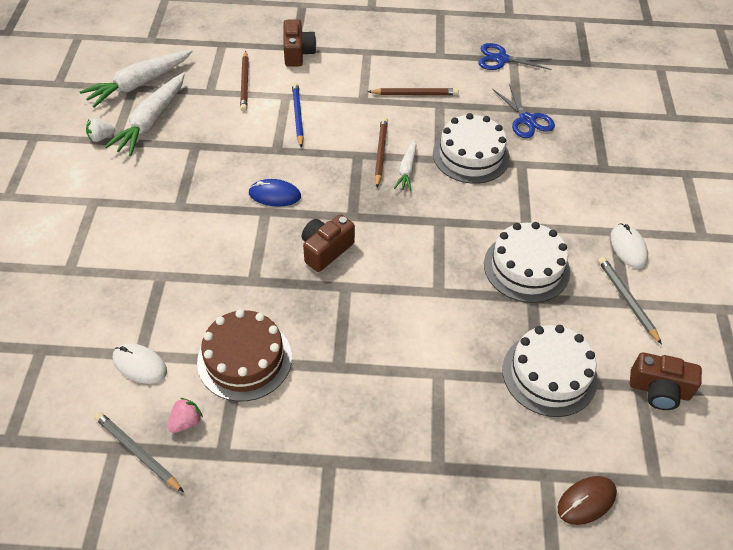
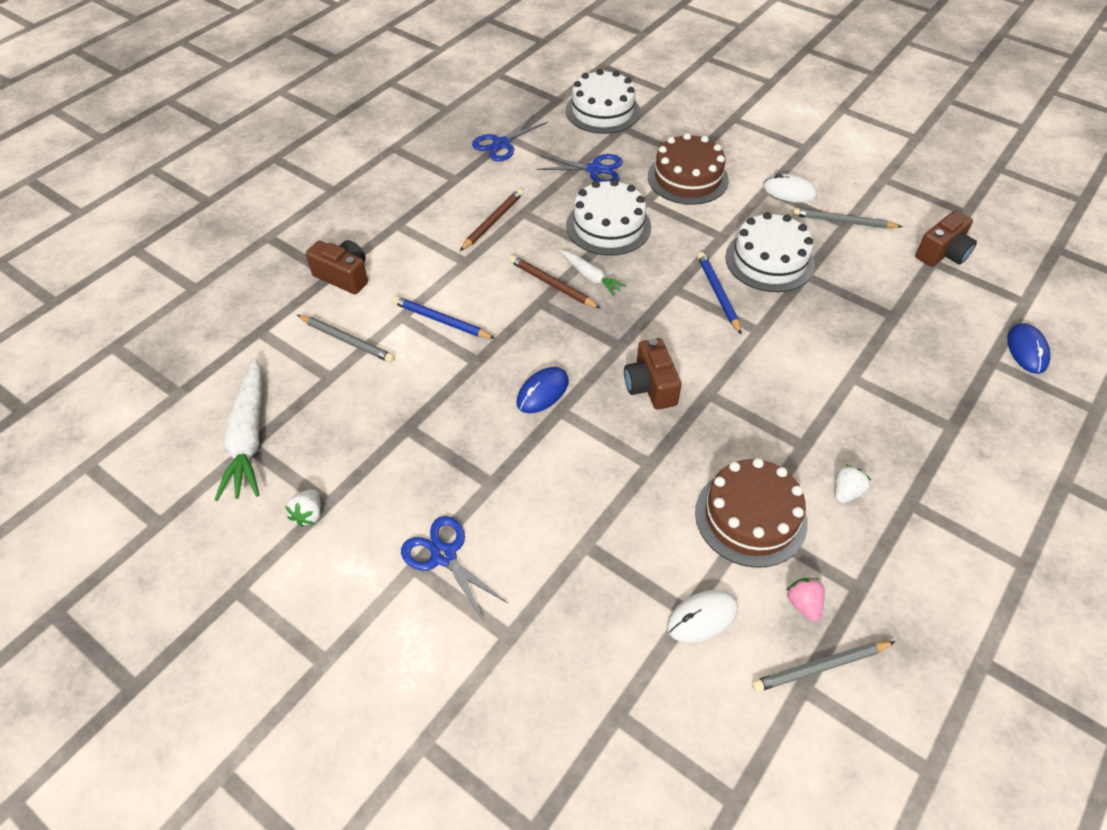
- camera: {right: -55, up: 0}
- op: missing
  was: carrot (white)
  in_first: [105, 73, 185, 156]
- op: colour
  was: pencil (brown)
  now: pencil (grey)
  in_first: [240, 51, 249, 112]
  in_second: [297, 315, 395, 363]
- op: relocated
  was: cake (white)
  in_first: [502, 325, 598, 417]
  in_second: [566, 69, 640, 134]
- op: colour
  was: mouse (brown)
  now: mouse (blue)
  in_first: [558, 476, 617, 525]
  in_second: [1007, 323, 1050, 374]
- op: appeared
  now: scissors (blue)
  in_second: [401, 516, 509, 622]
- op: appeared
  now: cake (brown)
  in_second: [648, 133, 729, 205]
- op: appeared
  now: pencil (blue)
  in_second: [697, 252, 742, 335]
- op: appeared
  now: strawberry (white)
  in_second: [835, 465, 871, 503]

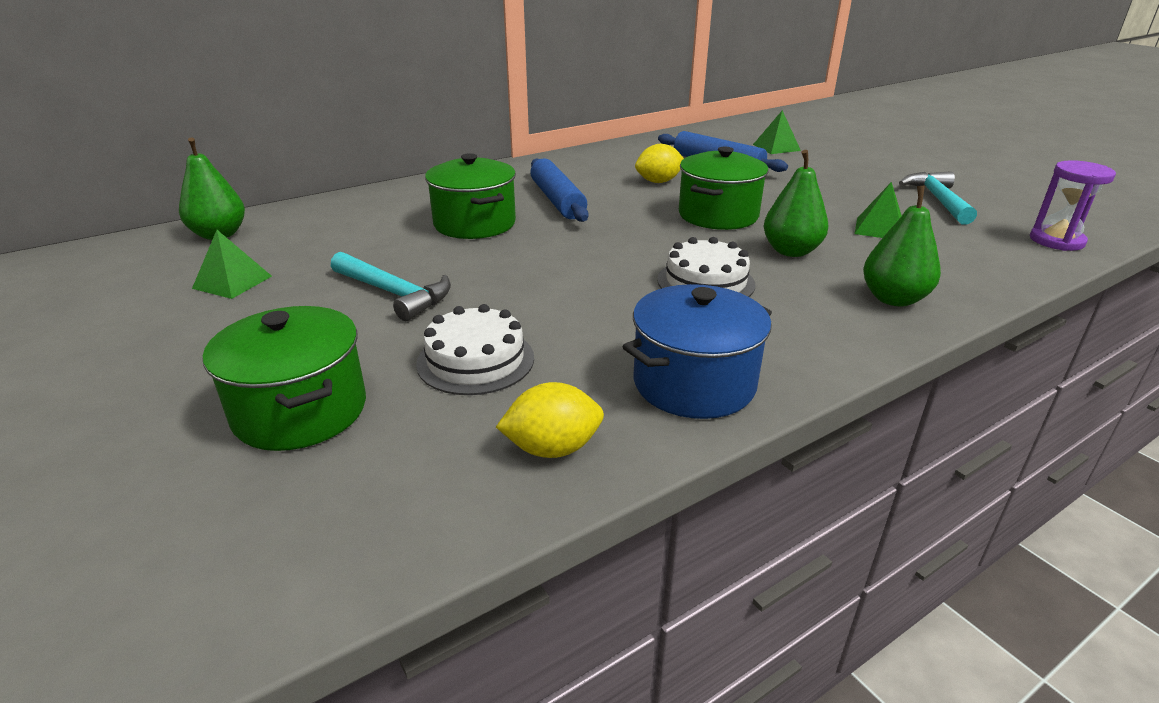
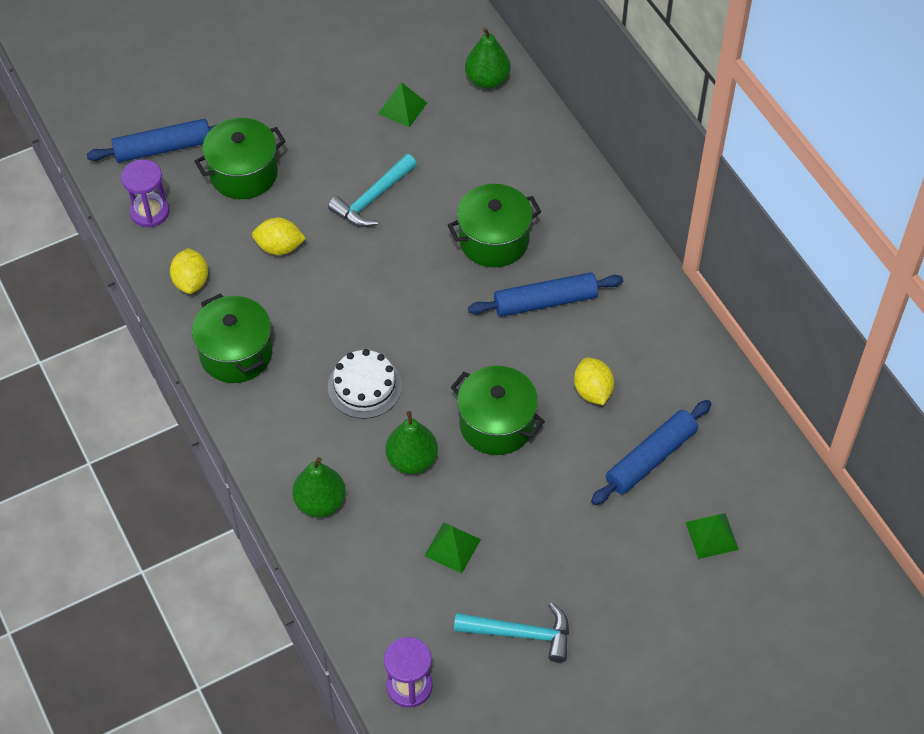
- camera: {right: 95, up: 25}
- op: exchanged
  was: cake (white)
  now: lemon (yellow)
  in_first: [416, 304, 534, 395]
  in_second: [252, 218, 306, 255]
- op: colour
  was: pot (blue)
  now: pot (green)
  in_first: [623, 284, 772, 419]
  in_second: [192, 294, 272, 383]
- op: appeared
  now: rolling pin (blue)
  in_second: [86, 119, 216, 163]
- op: appeared
  now: hourglass (purple)
  in_second: [121, 159, 170, 227]

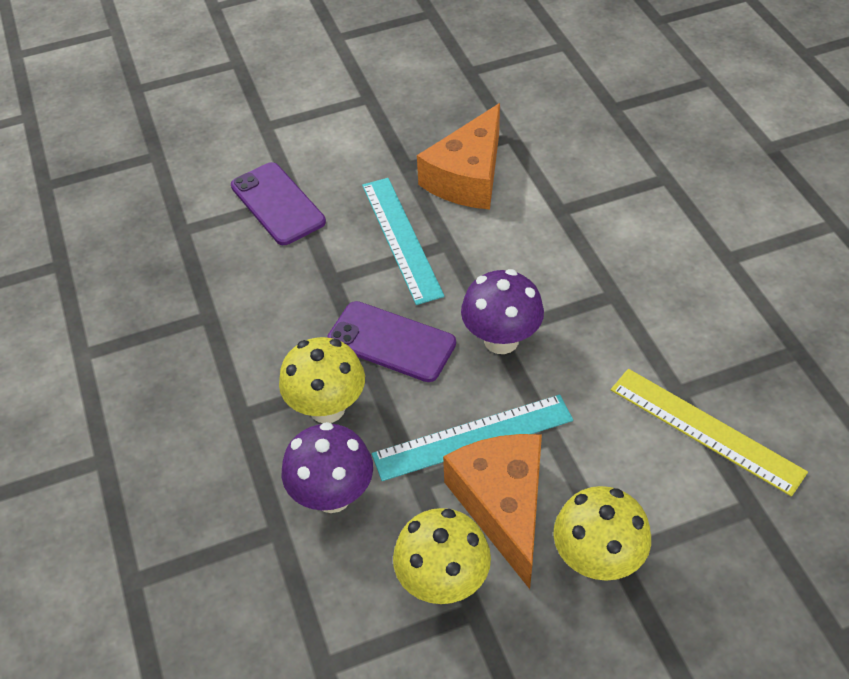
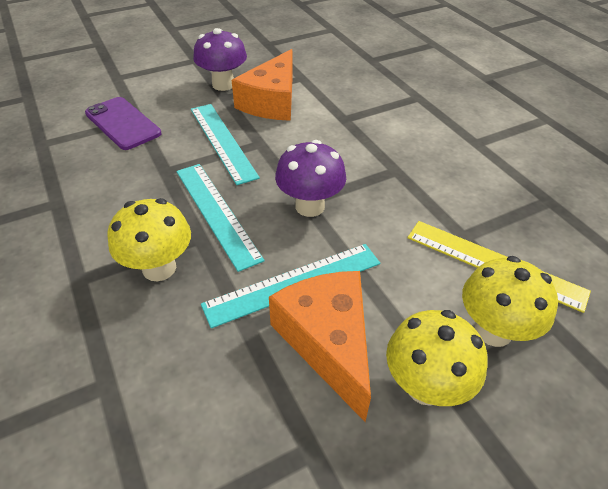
- camera: {right: -10, up: -5}
- op: relocated
  was: mushroom (purple)
  in_first: [282, 422, 373, 513]
  in_second: [193, 28, 247, 91]
- op: exchanged
  was: phone (purple)
  now: ruler (turquoise)
  in_first: [327, 301, 456, 382]
  in_second: [176, 164, 264, 272]
- op: relocated
  was: mushroom (yellow)
  in_first: [393, 508, 491, 604]
  in_second: [462, 256, 558, 347]

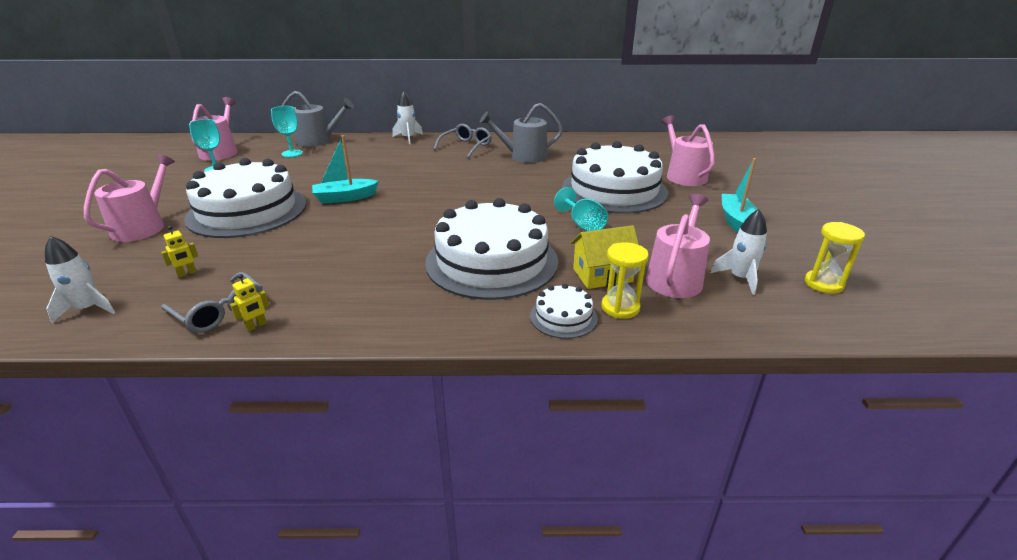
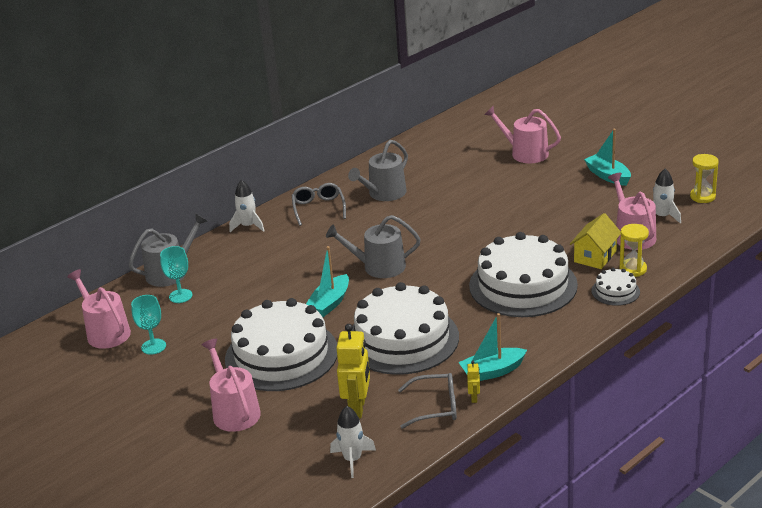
- camera: {right: -40, up: 0}
- op: size
  was: robot (yellow)
  in_first: [161, 226, 198, 278]
  in_second: [336, 324, 370, 418]
  ratio: 2.2
- op: missing
  was: goblet (turquoise)
  in_first: [554, 187, 608, 231]
- op: relocated
  was: cake (white)
  in_first: [562, 141, 668, 213]
  in_second: [351, 282, 459, 375]
- op: appeared
  now: watering can (grey)
  in_second: [326, 215, 421, 278]
- op: appeared
  now: boat (turquoise)
  in_second: [459, 313, 527, 381]

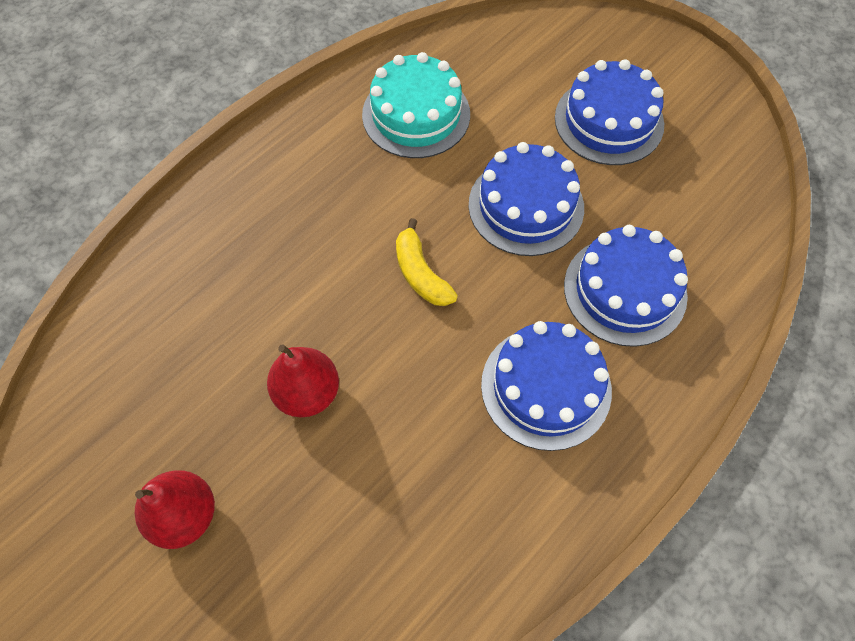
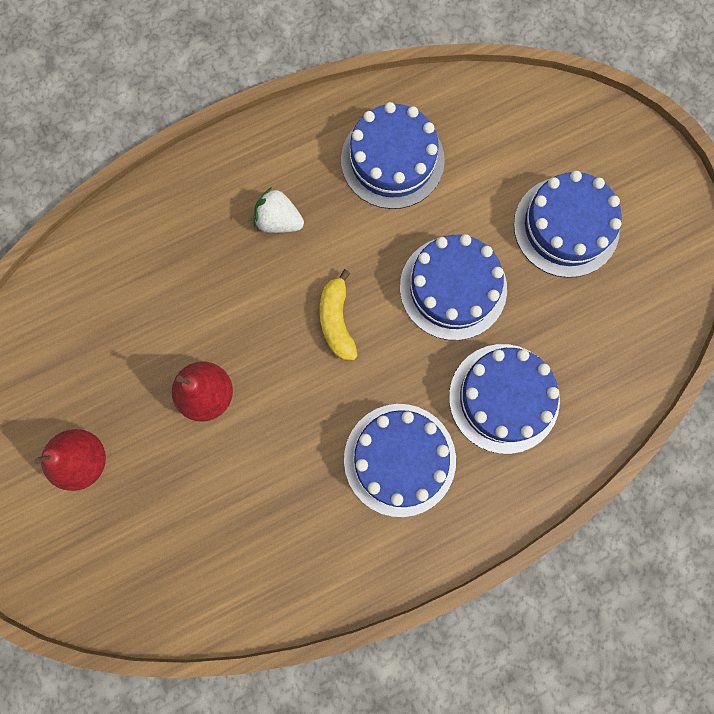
- camera: {right: 20, up: 15}
- op: colour
  was: cake (turquoise)
  now: cake (blue)
  in_first: [362, 52, 470, 158]
  in_second: [341, 102, 445, 209]
- op: appeared
  now: strawberry (white)
  in_second: [253, 187, 304, 233]

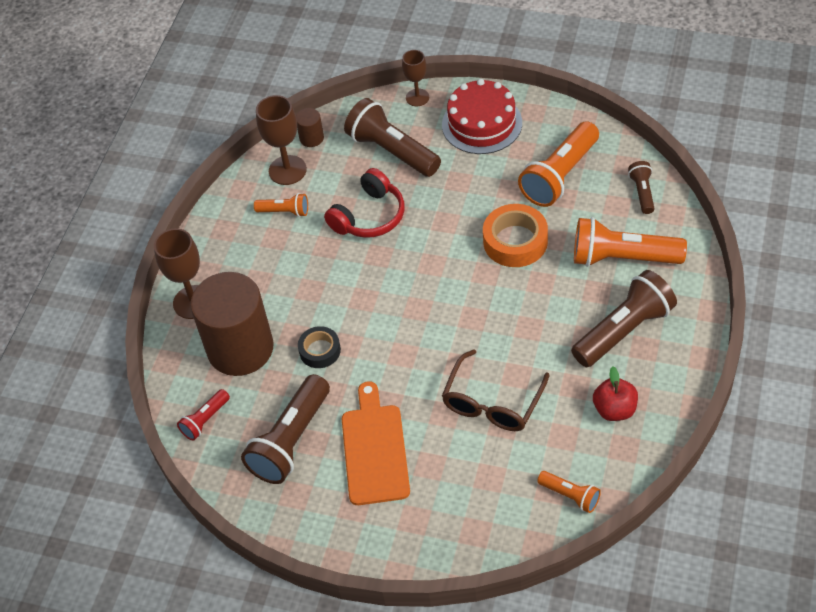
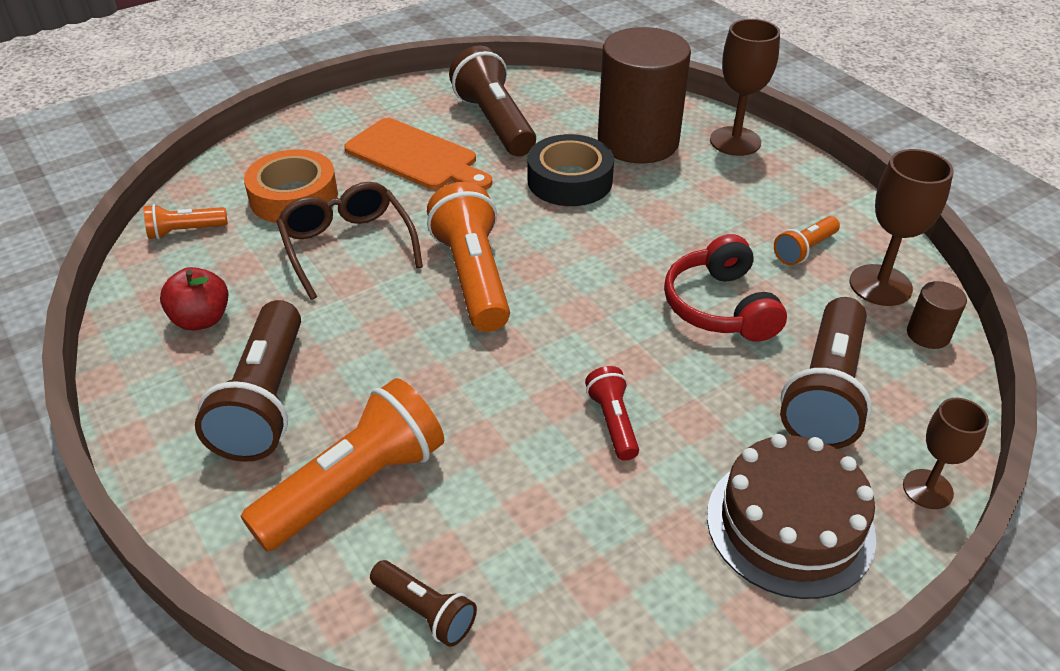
- camera: {right: 125, up: -10}
- op: relocated
  was: flashlight (red)
  in_first: [177, 389, 230, 440]
  in_second: [585, 366, 639, 461]
- op: size
  was: tape (black)
  in_first: [298, 326, 341, 368]
  in_second: [528, 134, 614, 206]
  ratio: 1.62
- op: spun
  was: flashlight (brown)
  in_first: [344, 98, 441, 177]
  in_second: [780, 297, 872, 449]
  clockwise: 120
- op: colour
  was: cake (red)
  now: cake (brown)
  in_first: [442, 79, 522, 154]
  in_second: [707, 434, 876, 599]
- op: relocated
  was: tape (orange)
  in_first: [483, 204, 548, 267]
  in_second: [244, 149, 338, 223]
- op: relocated
  was: flashlight (orange)
  in_first: [518, 121, 599, 207]
  in_second: [427, 182, 510, 332]

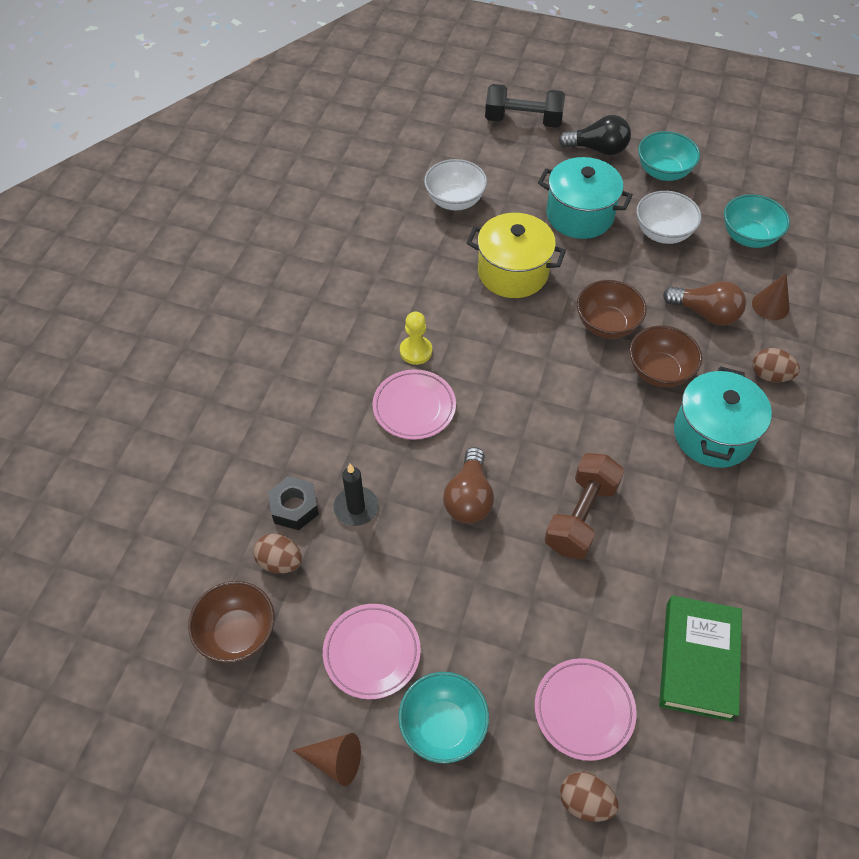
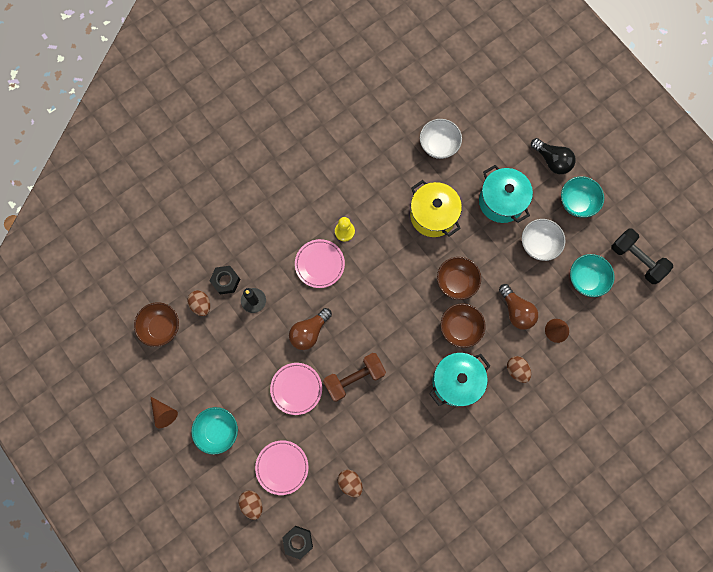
- camera: {right: 35, up: 20}
- op: relocated
  was: plate (pink)
  in_first: [323, 604, 421, 699]
  in_second: [270, 363, 322, 415]
- op: relocated
  was: dumbbell (black)
  in_first: [485, 84, 565, 128]
  in_second: [611, 228, 673, 284]
- op: exchanged
  was: book (green)
  now: egg (brown)
  in_first: [659, 595, 742, 722]
  in_second: [337, 470, 363, 497]
- op: appeared
  now: nut (black)
  in_second: [282, 526, 313, 559]

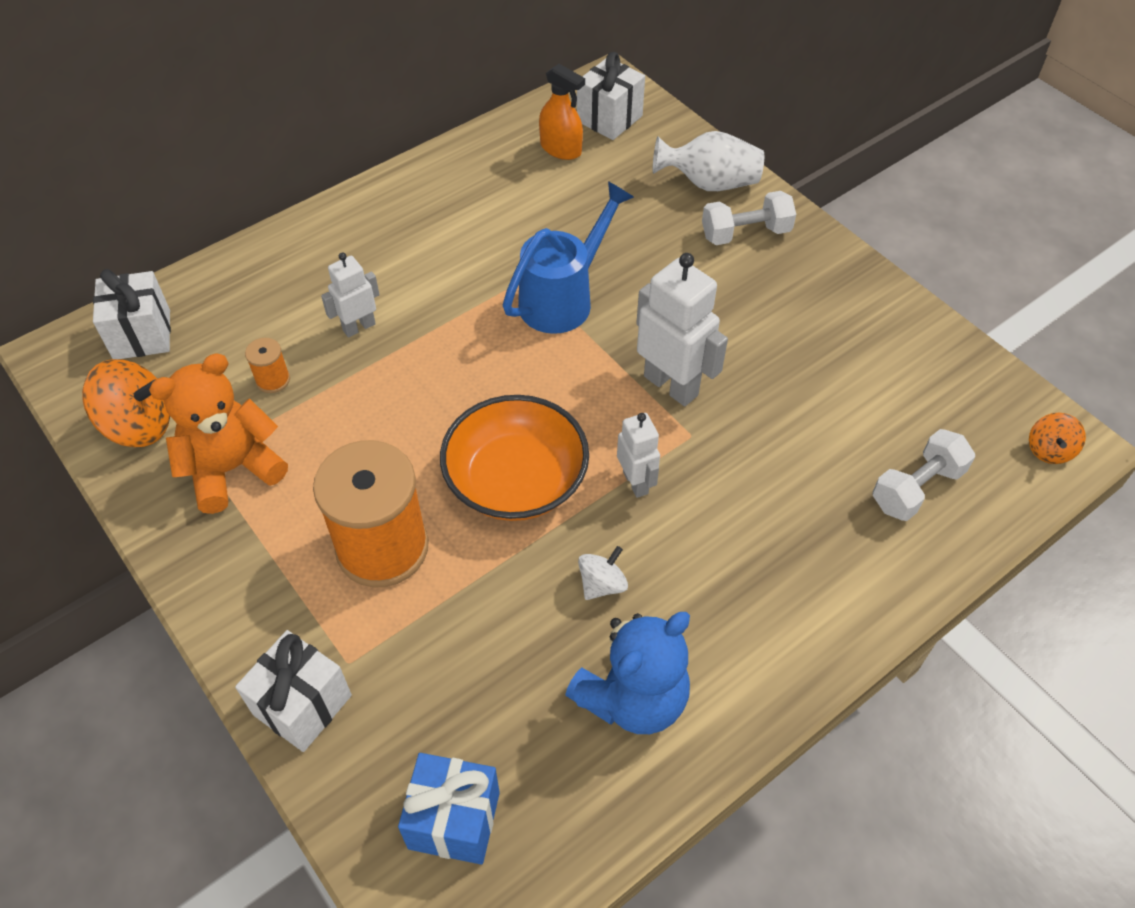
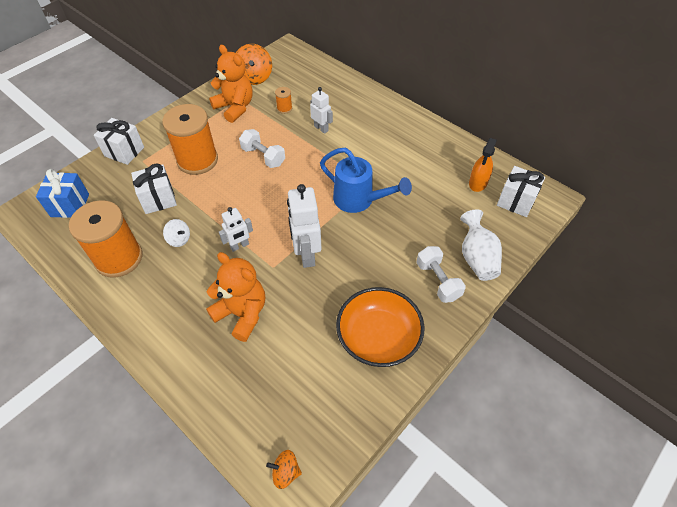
- camera: {right: 80, up: 0}
- op: relocated
  was: gift (white)
  in_first: [93, 269, 171, 359]
  in_second: [131, 164, 177, 214]
- op: relocated
  was: bowl (orange)
  in_first: [440, 395, 589, 521]
  in_second: [336, 287, 425, 367]
- op: exchanged
  was: teddy bear (blue)
  now: spool (orange)
  in_first: [565, 612, 690, 734]
  in_second: [69, 200, 142, 278]
- op: spun
  was: robot (white)
  in_first: [636, 253, 728, 406]
  in_second: [287, 184, 321, 268]
  clockwise: 135
- op: relocated
  was: dumbbell (white)
  in_first: [873, 429, 975, 521]
  in_second: [239, 129, 285, 168]
- op: appeared
  now: teddy bear (orange)
  in_second: [206, 252, 265, 342]

